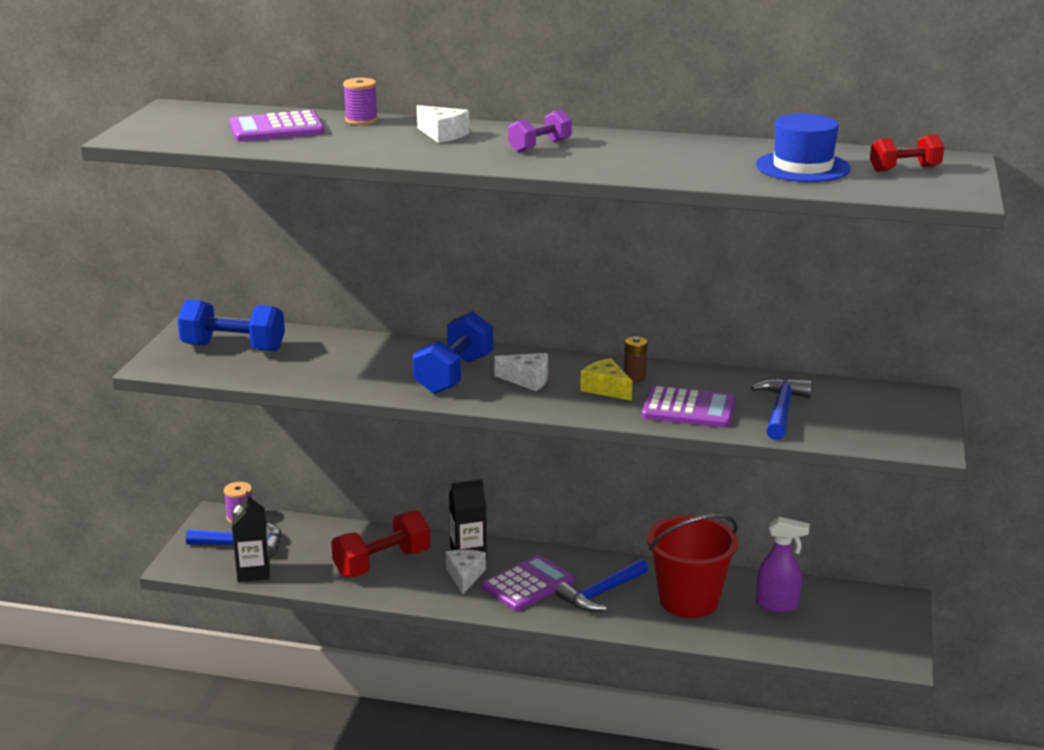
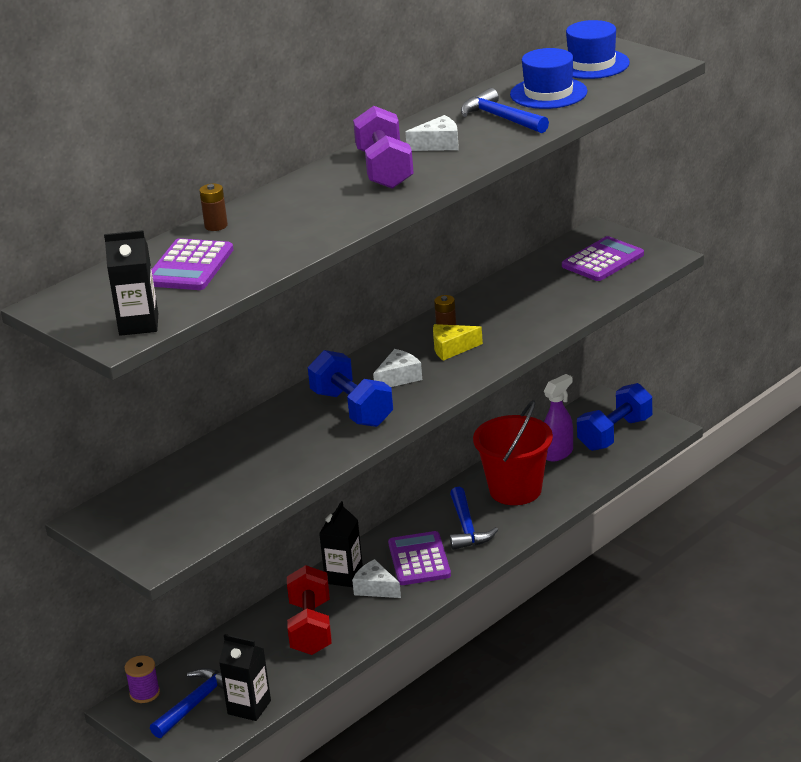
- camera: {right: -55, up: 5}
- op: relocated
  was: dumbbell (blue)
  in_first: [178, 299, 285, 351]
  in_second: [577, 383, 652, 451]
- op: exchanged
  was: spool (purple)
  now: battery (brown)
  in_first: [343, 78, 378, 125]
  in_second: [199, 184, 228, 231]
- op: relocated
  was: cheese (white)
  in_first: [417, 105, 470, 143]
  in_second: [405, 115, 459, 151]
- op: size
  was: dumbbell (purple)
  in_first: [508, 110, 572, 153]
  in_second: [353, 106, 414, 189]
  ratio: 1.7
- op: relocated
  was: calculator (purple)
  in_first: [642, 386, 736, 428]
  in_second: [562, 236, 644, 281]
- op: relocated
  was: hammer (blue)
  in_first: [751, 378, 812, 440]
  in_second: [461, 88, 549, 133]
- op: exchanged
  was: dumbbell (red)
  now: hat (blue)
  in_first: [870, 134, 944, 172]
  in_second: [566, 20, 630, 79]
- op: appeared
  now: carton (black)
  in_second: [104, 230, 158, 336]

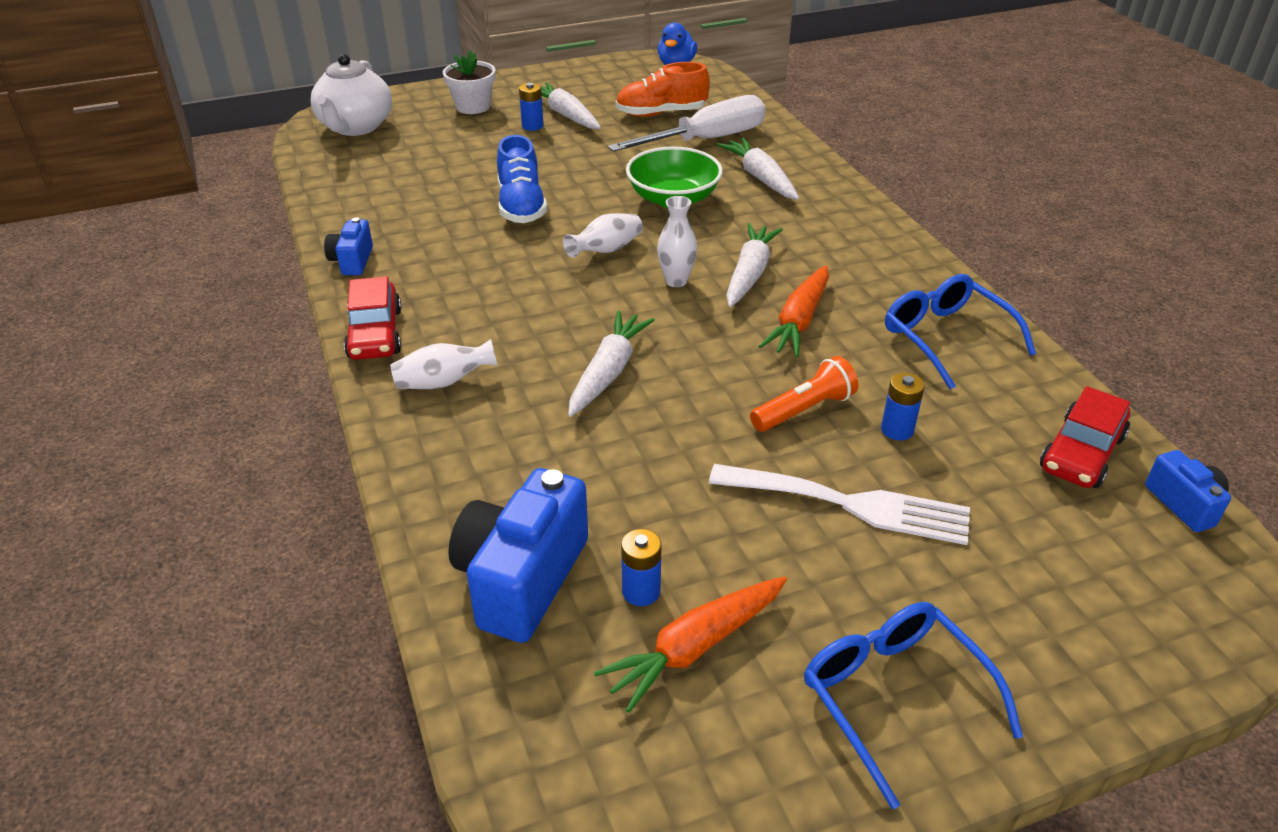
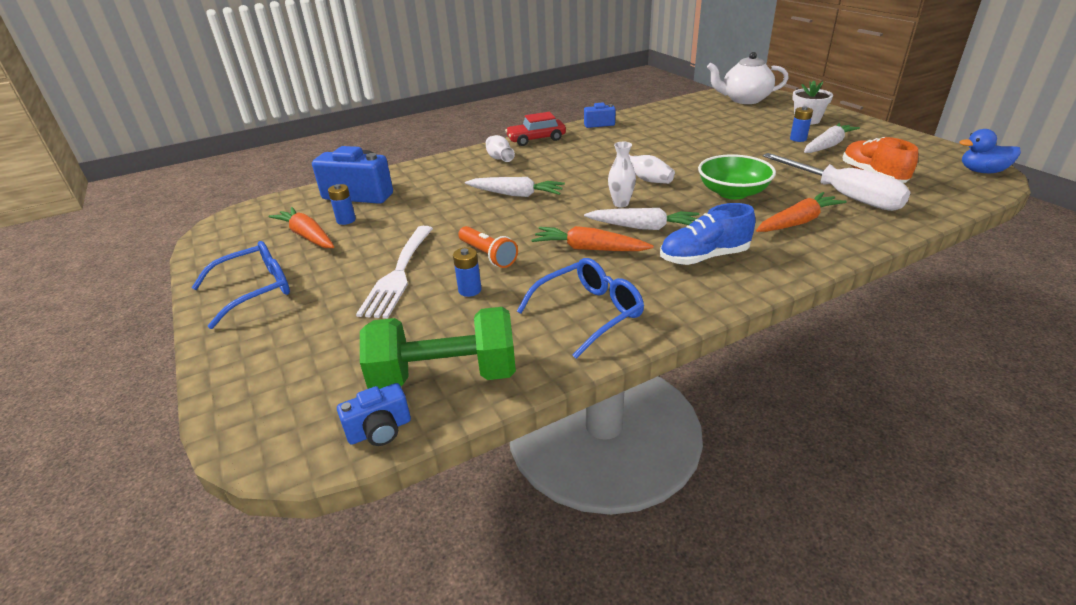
- camera: {right: 85, up: -5}
- op: relocated
  was: shoe (blue)
  in_first: [497, 135, 547, 223]
  in_second: [660, 203, 755, 265]
- op: colour
  was: carrot (white)
  now: carrot (orange)
  in_first: [717, 138, 799, 200]
  in_second: [756, 192, 846, 232]
- op: exchanged
  was: car (red)
  now: dumbbell (green)
  in_first: [1040, 386, 1130, 488]
  in_second: [360, 307, 516, 389]

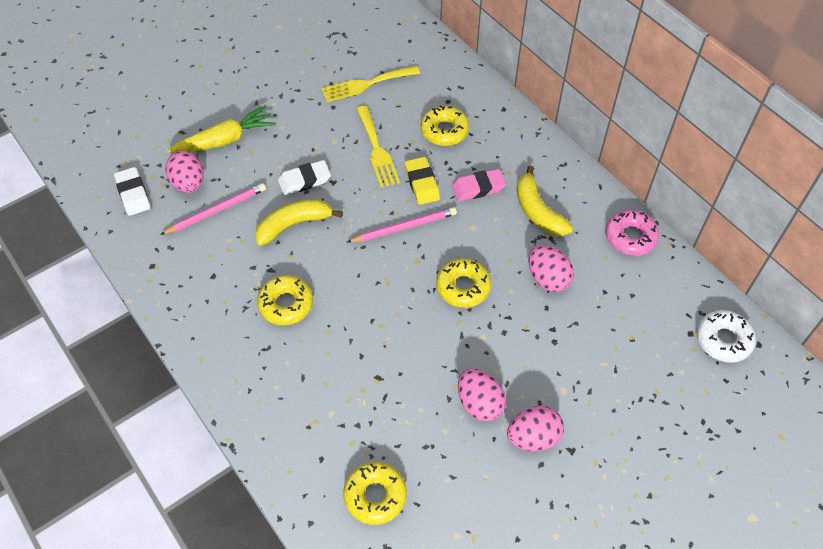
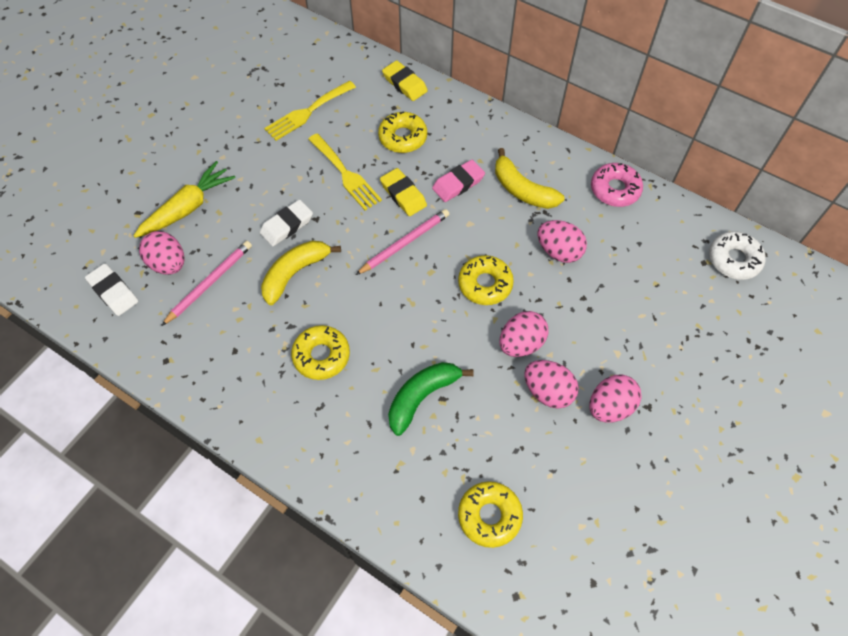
- camera: {right: -20, up: 5}
- op: appeared
  now: eraser (yellow)
  in_second: [382, 60, 428, 101]
- op: appeared
  now: banana (green)
  in_second: [388, 362, 474, 436]
- op: appeared
  now: egg (pink)
  in_second: [499, 311, 548, 357]

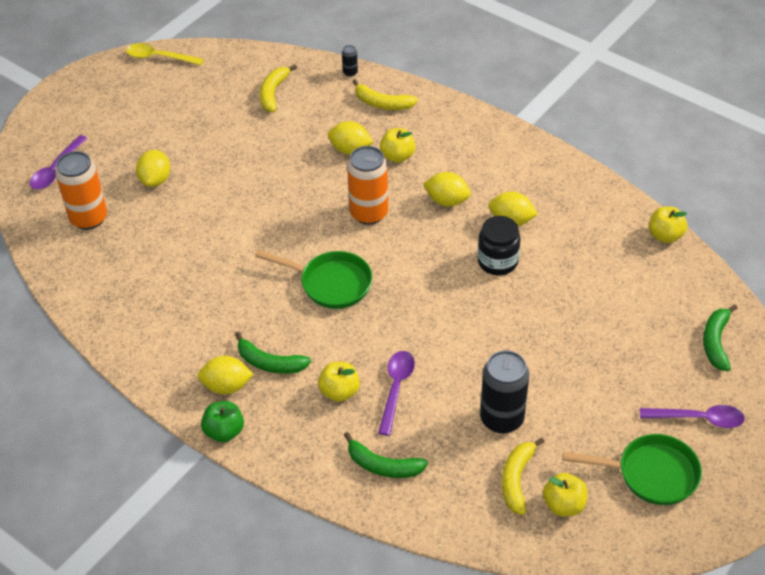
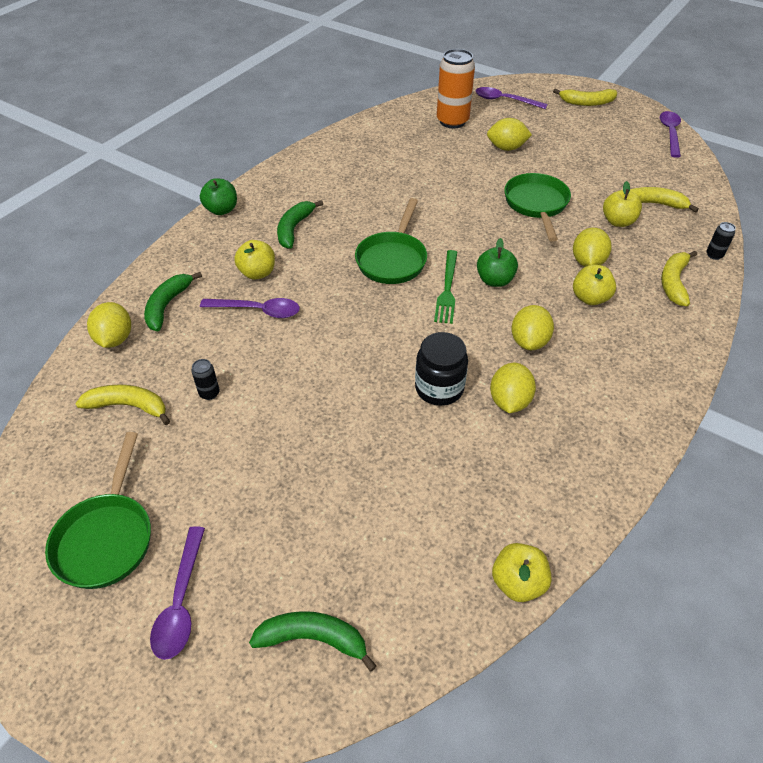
- camera: {right: 85, up: 0}
- op: colour
  was: spoon (yellow)
  now: spoon (purple)
  in_first: [126, 43, 204, 65]
  in_second: [660, 111, 681, 158]
- op: relocated
  was: lemon (yellow)
  in_first: [198, 356, 254, 394]
  in_second: [87, 302, 131, 348]
- op: exchanged
  was: can (orange)
  now: apple (green)
  in_first: [347, 146, 388, 225]
  in_second: [477, 238, 518, 287]
- op: size
  was: can (black)
  in_first: [480, 350, 529, 434]
  in_second: [191, 359, 220, 400]
  ratio: 0.43
- op: relocated
  was: apple (yellow)
  in_first: [543, 473, 588, 517]
  in_second: [603, 181, 642, 227]
- op: appeared
  now: fork (green)
  in_second: [434, 250, 457, 324]
- op: appeared
  now: pan (green)
  in_second: [504, 173, 571, 242]
- op: appeared
  now: banana (yellow)
  in_second: [553, 89, 617, 106]

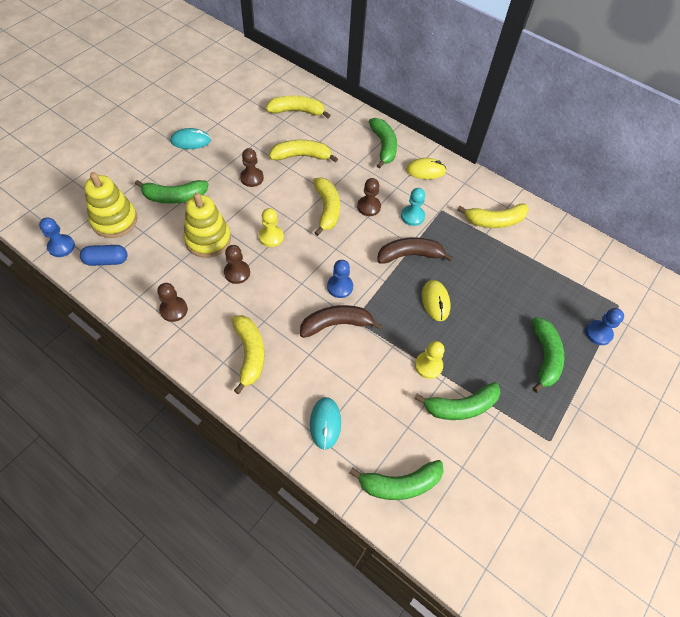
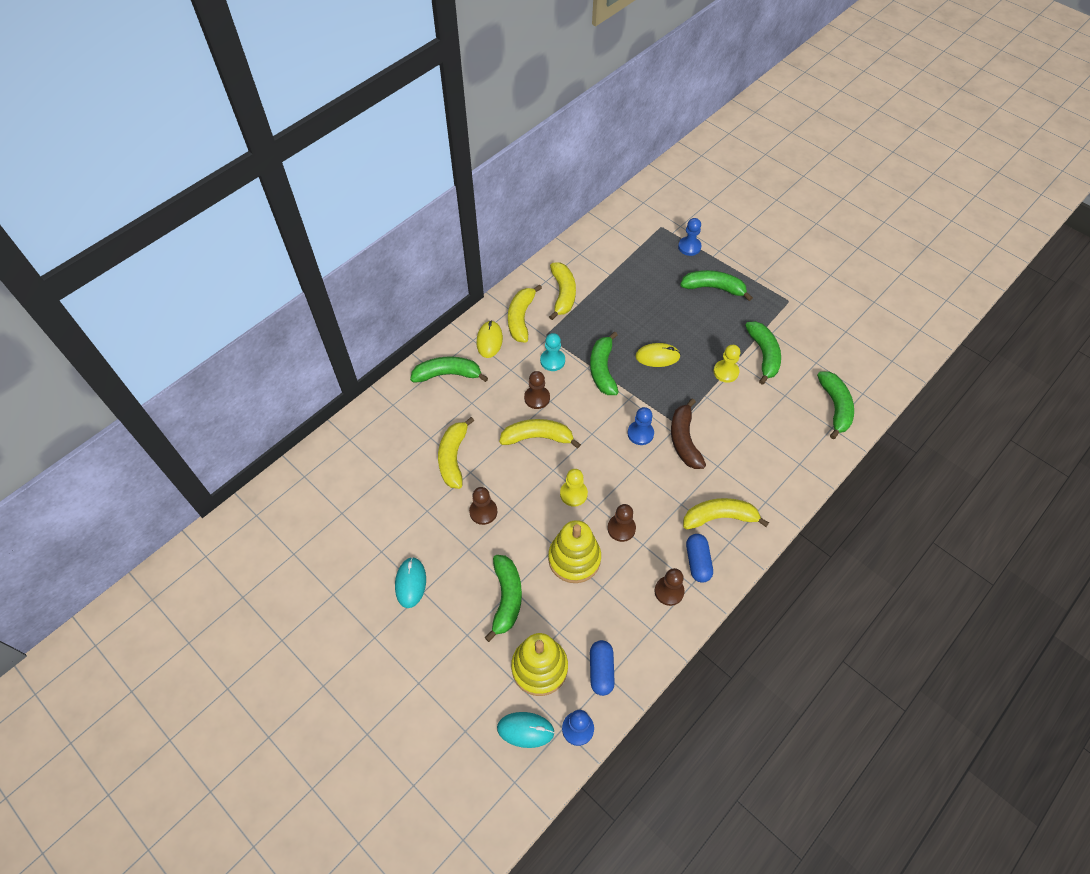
- camera: {right: -80, up: 0}
- op: relocated
  was: banana (yellow)
  in_first: [266, 95, 331, 118]
  in_second: [508, 284, 542, 343]
- op: relocated
  was: mouse (turquoise)
  in_first: [310, 397, 341, 450]
  in_second: [497, 712, 555, 748]
- op: colour
  was: banana (brown)
  now: banana (green)
  in_first: [377, 237, 453, 264]
  in_second: [590, 332, 618, 395]
- op: appeared
  now: capsule (blue)
  in_second: [686, 534, 713, 583]

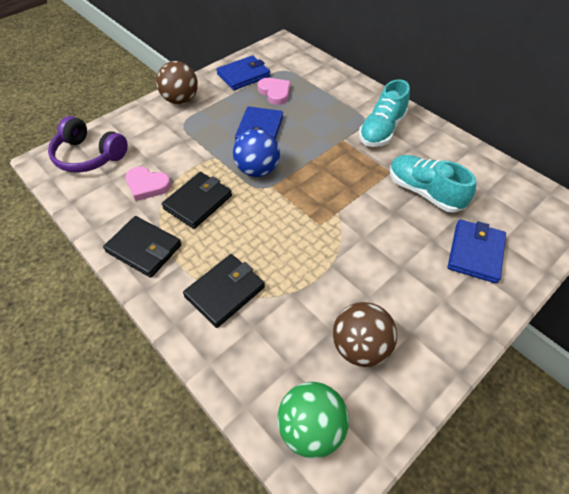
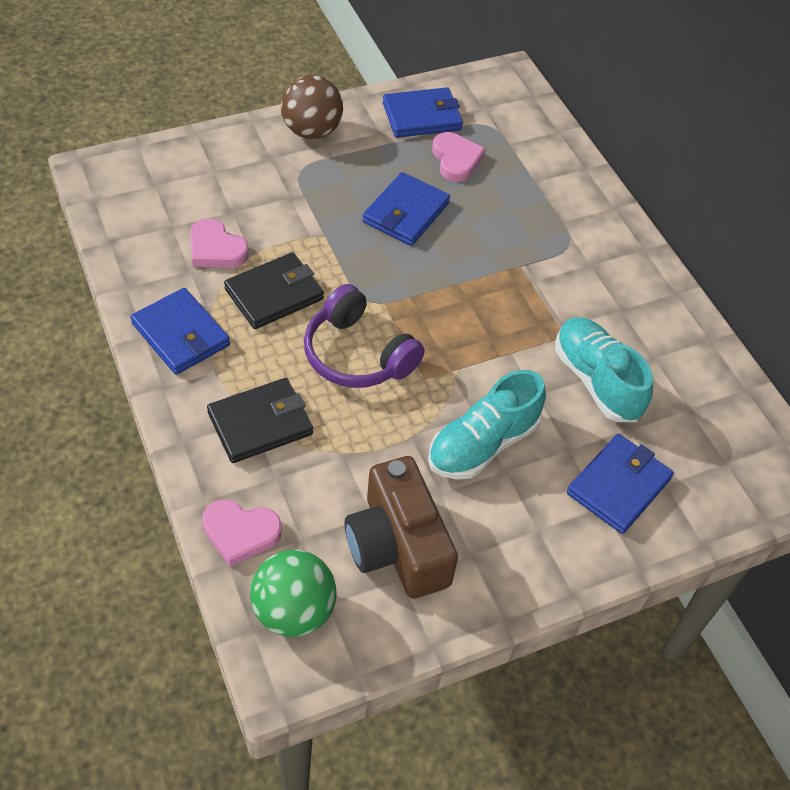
- camera: {right: 15, up: 0}
- op: relocated
  was: headphones (purple)
  in_first: [48, 116, 128, 173]
  in_second: [304, 284, 425, 388]
- op: colour
  was: wallet (black)
  now: wallet (blue)
  in_first: [103, 216, 182, 278]
  in_second: [131, 288, 230, 375]
- op: missing
  was: ball (blue)
  in_first: [233, 129, 280, 177]
- op: exchanged
  was: ball (brown)
  now: camera (brown)
  in_first: [333, 302, 397, 367]
  in_second: [345, 456, 458, 599]
- op: relocated
  was: shoe (turquoise)
  in_first: [359, 79, 410, 147]
  in_second: [428, 370, 546, 480]
- op: appeared
  now: heart (pink)
  in_second: [202, 500, 282, 567]

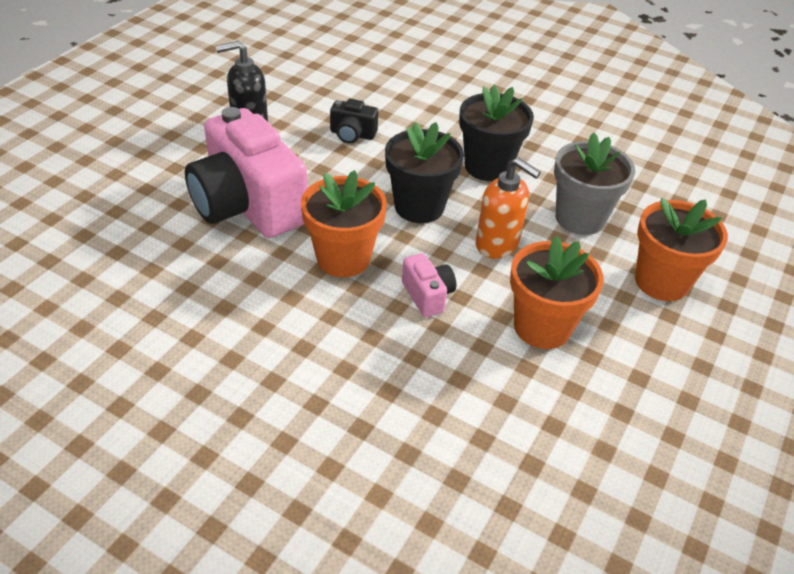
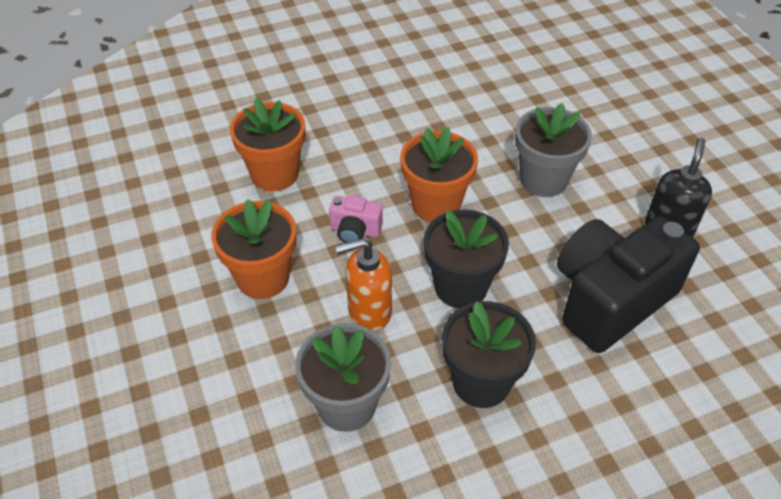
- camera: {right: 130, up: 5}
- op: exchanged
  was: camera (pink)
  now: flower pot (grey)
  in_first: [185, 107, 307, 238]
  in_second: [515, 103, 592, 197]
- op: size
  was: camera (black)
  in_first: [330, 99, 378, 143]
  in_second: [557, 216, 700, 353]
  ratio: 2.33
- op: relocated
  was: flower pot (orange)
  in_first: [635, 198, 728, 301]
  in_second: [230, 98, 305, 191]

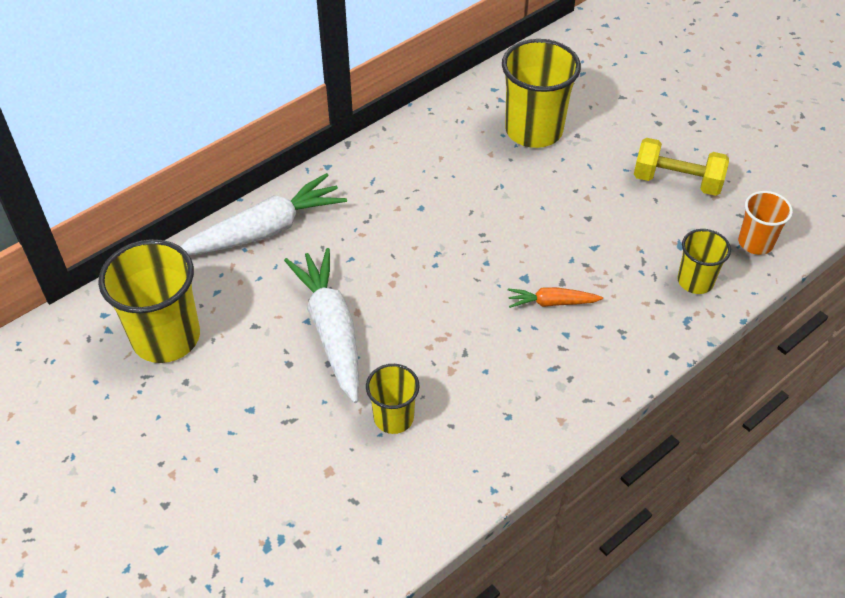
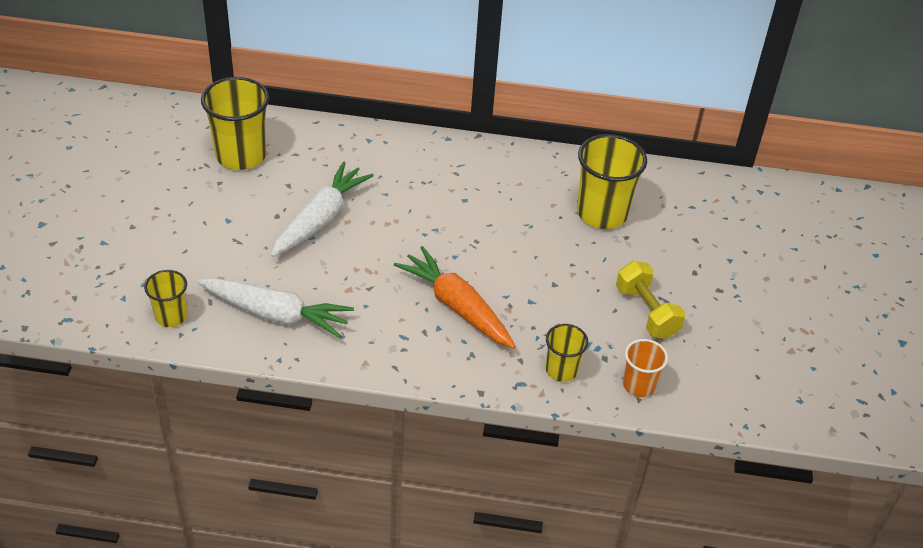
- camera: {right: 45, up: -5}
- op: relocated
  was: carrot (white)
  in_first: [180, 173, 347, 255]
  in_second: [197, 278, 354, 338]
- op: relocated
  was: cup (yellow)
  in_first: [366, 364, 420, 434]
  in_second: [144, 270, 188, 327]
- op: size
  was: carrot (orange)
  in_first: [508, 287, 603, 308]
  in_second: [394, 246, 516, 349]
  ratio: 1.98

